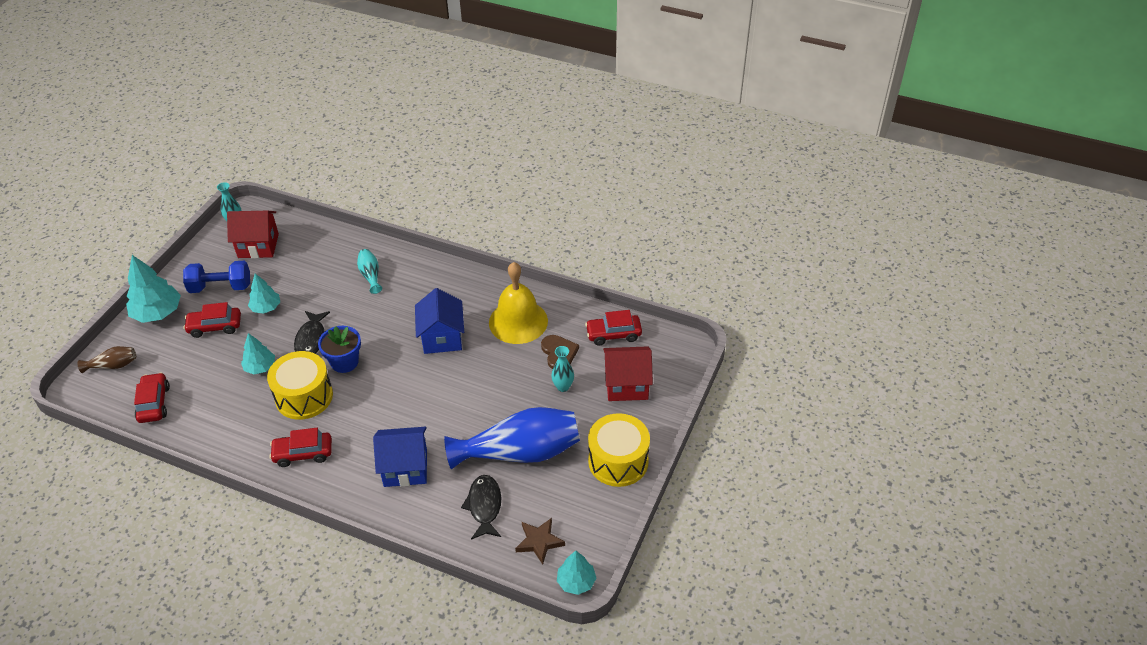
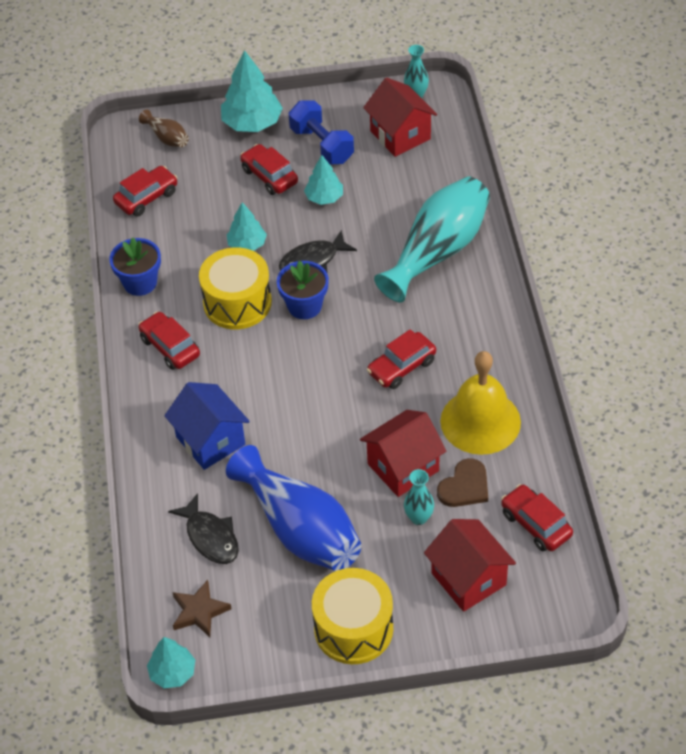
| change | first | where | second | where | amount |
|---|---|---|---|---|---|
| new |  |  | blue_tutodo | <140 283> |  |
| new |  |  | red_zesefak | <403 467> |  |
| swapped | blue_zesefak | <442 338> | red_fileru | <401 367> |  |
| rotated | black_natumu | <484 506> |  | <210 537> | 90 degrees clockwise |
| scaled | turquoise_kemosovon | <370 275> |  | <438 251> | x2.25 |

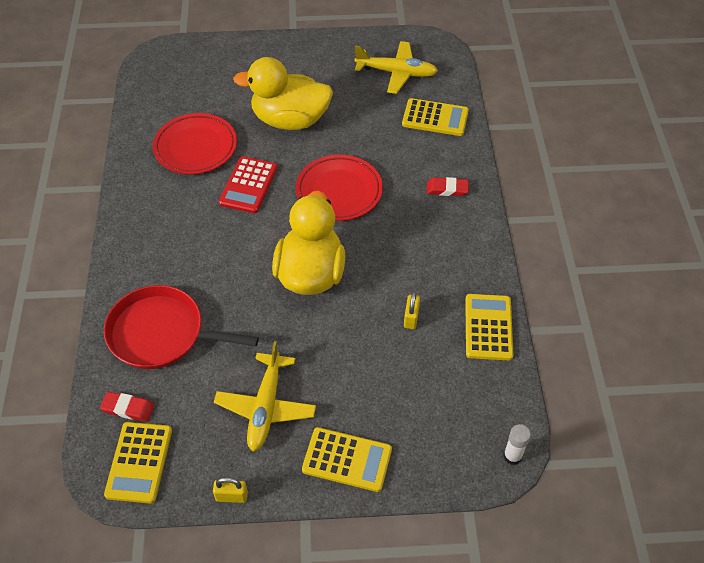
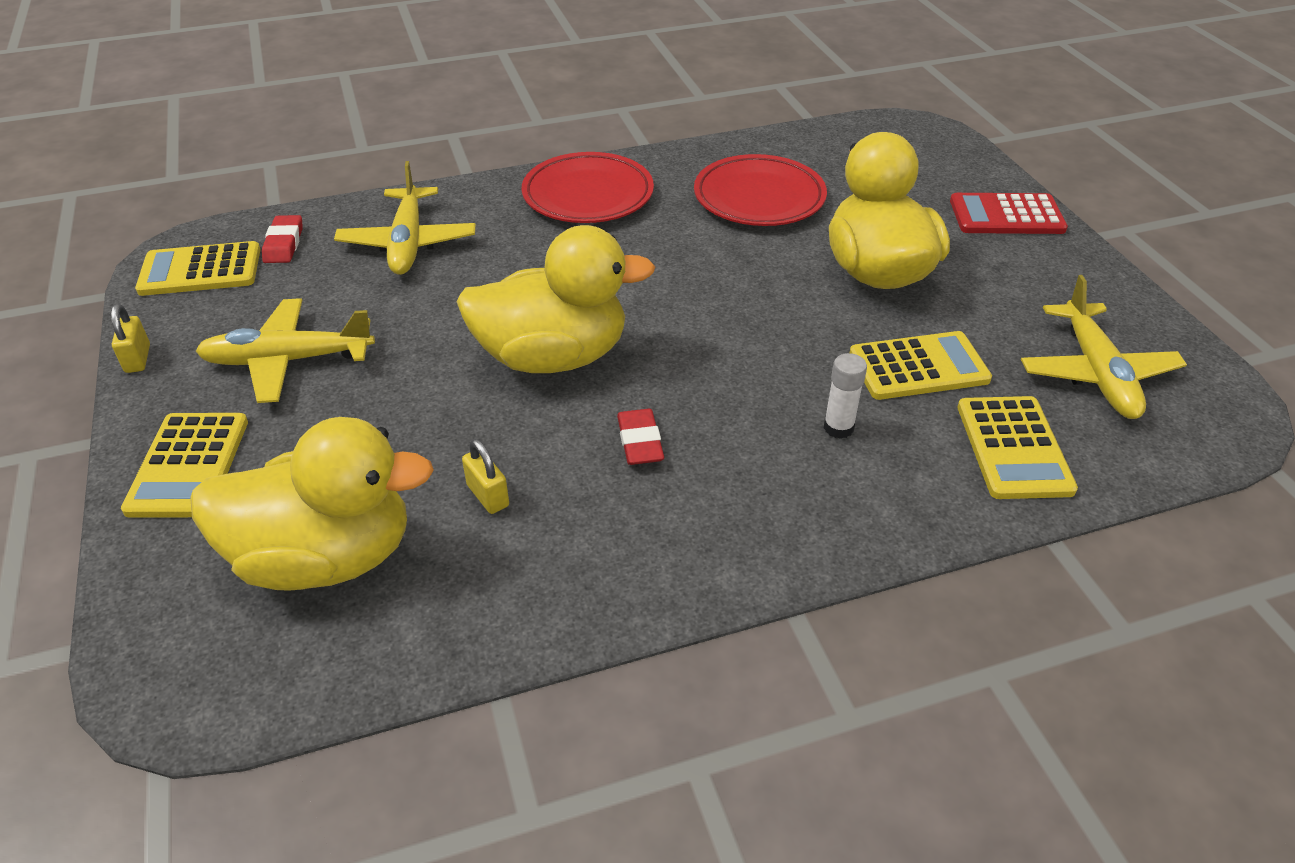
| change | first | where | second | where | amount |
|---|---|---|---|---|---|
| new |  |  | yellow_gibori | <326 557> |  |
| shifted | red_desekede | <248 185> |  | <1006 215> |  |
| shifted | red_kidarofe | <339 191> |  | <588 195> |  |
| shifted | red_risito | <447 189> |  | <640 441> |  |
| shifted | yellow_desekede | <488 327> |  | <918 367> |  |
| shifted | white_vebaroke | <512 456> |  | <838 428> |  |
| swapped | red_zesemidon | <162 333> | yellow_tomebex | <408 243> |  |
| rotated | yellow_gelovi | <411 318> |  | <488 496> | 60 degrees clockwise |

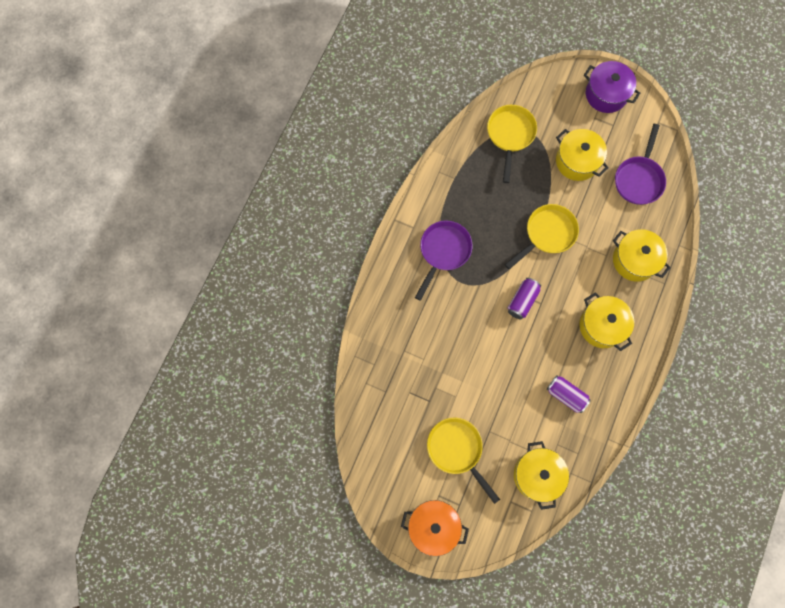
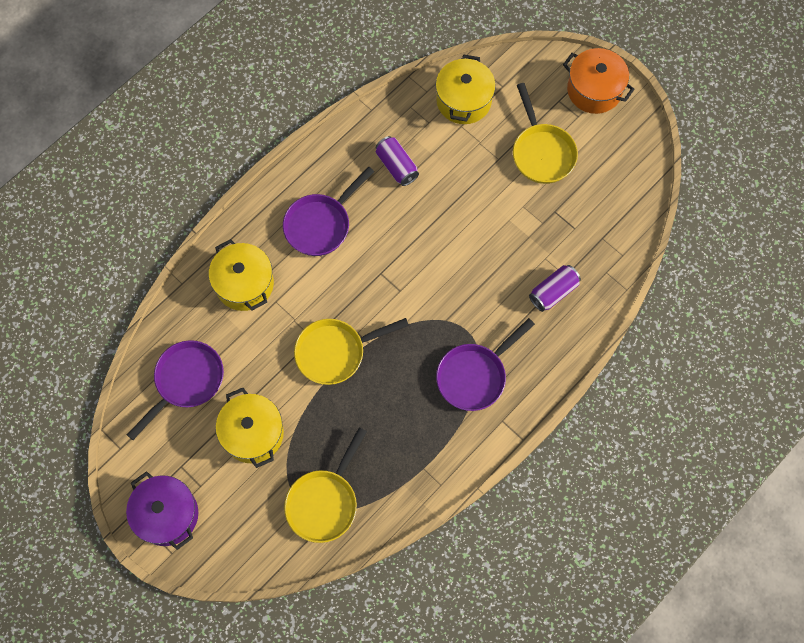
| change | first | where | second | where | amount |
|---|---|---|---|---|---|
| shifted | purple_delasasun | <522 301> |  | <553 292> |  |
| swapped | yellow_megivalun | <602 326> | purple_zesemidon | <321 224> |  |

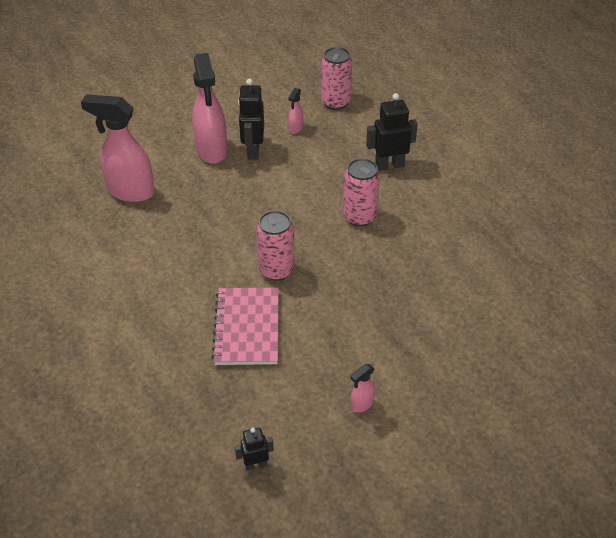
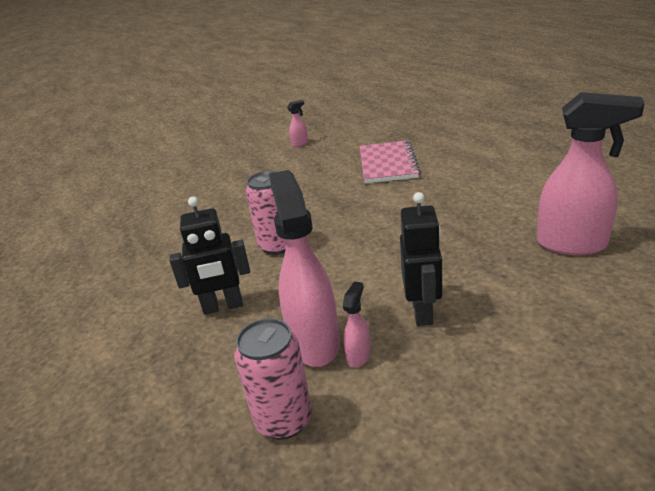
| change | first | where | second | where | amount |
|---|---|---|---|---|---|
| gone | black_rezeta | <255 464> |  |  |  |
| gone | pink_delasasun | <276 270> |  |  |  |
| shifted | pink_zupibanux | <212 151> |  | <314 342> |  |

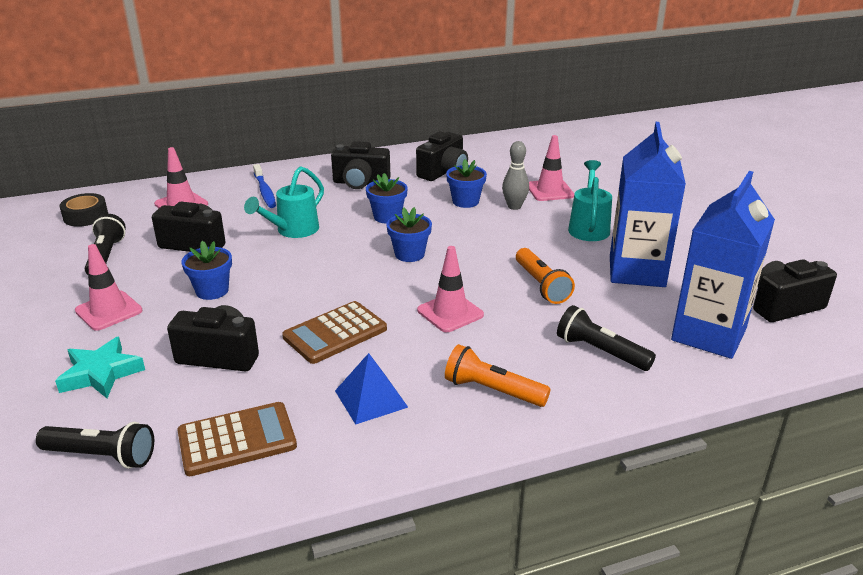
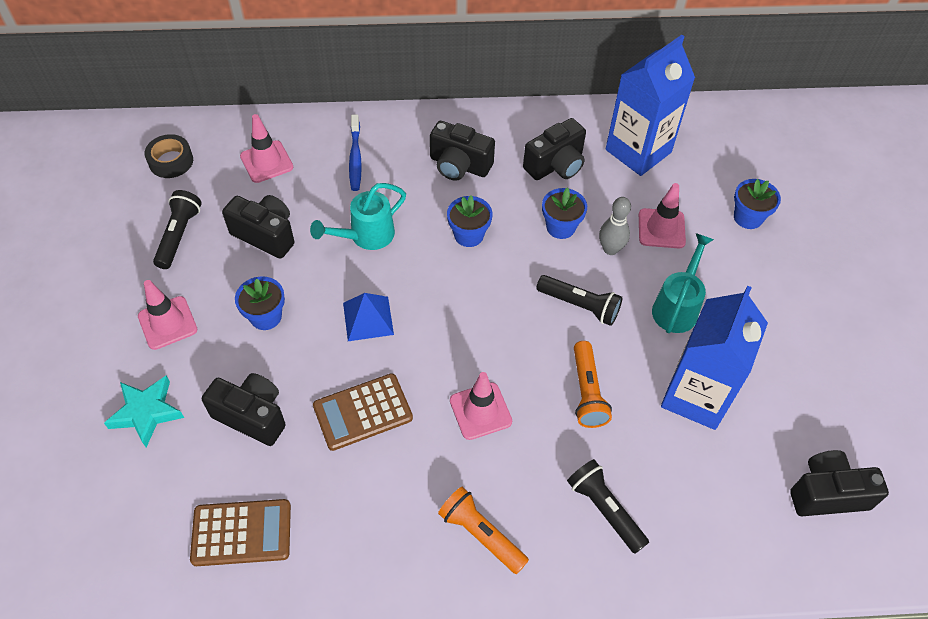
| change | first | where | second | where | amount |
|---|---|---|---|---|---|
| shifted | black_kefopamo | <102 456> |  | <580 305> |  |
| shifted | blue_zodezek | <371 399> |  | <368 318> |  |
| shifted | blue_tutodo | <409 254> |  | <748 217> |  |
| shifted | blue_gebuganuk | <709 334> |  | <638 151> |  |

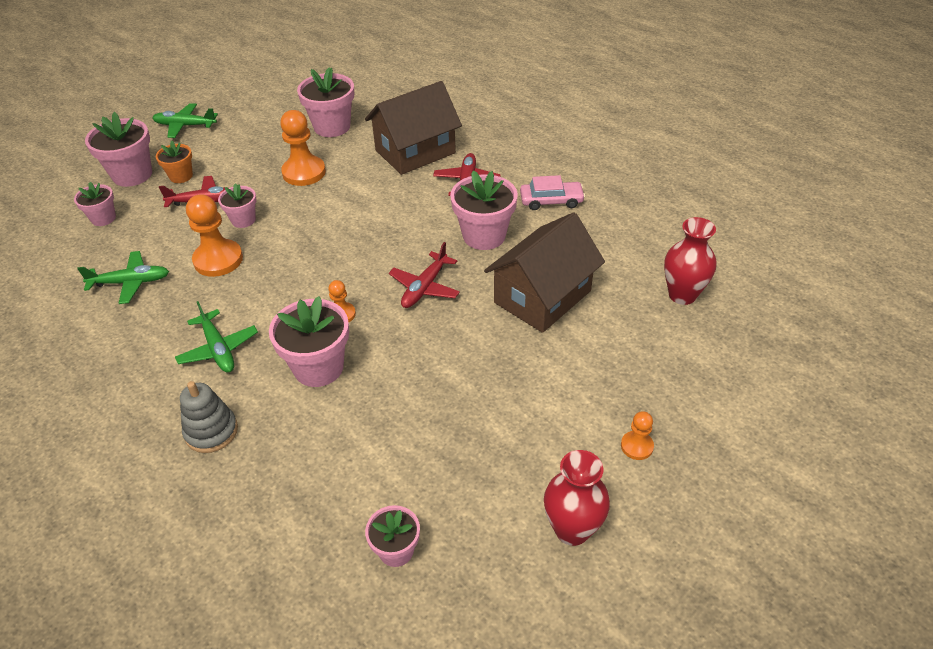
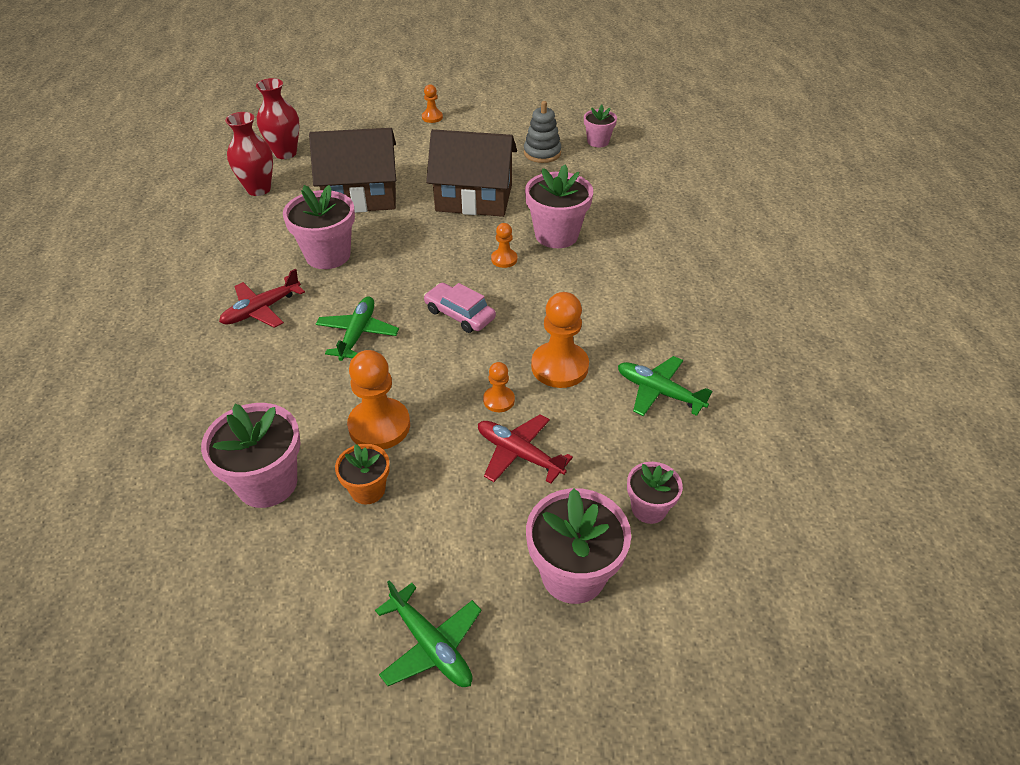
| change | first | where | second | where | amount |
|---|---|---|---|---|---|
| gone | red_tomebex | <424 287> |  |  |  |
| shifted | orange_tutodo | <181 176> |  | <367 490> |  |
| shifted | green_tomebex | <218 349> |  | <358 334> |  |
| shifted | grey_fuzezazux | <211 431> |  | <542 153> |  |
| shifted | brown_zesefak | <415 151> |  | <474 198> |  |
| shifted | pink_fileru | <551 201> |  | <459 314> |  |
| shifted | red_kemosovon | <572 529> |  | <258 189> |  |
| swapped | pink_tutodo | <243 220> | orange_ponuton | <499 400> |  |

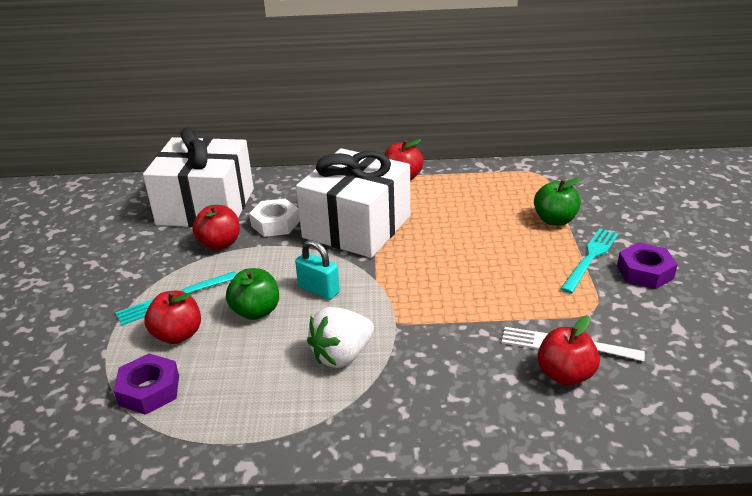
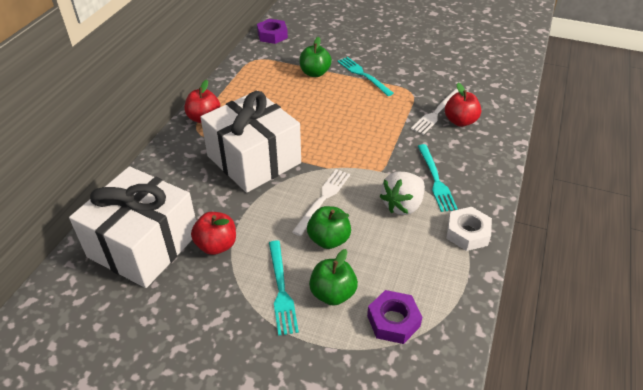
| change | first | where | second | where | amount |
|---|---|---|---|---|---|
| new |  |  | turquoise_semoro | <435 179> |  |
| shifted | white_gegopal | <275 223> |  | <467 233> |  |
| shifted | purple_gegopal | <645 272> |  | <272 35> |  |
| swapped | turquoise_gelovi | <319 290> | white_semoro | <323 199> |  |
| repainted | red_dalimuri | <177 335> | green_dalimuri | <333 293> |  |
| rotated | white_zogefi | <342 355> |  | <402 205> | 60 degrees clockwise |

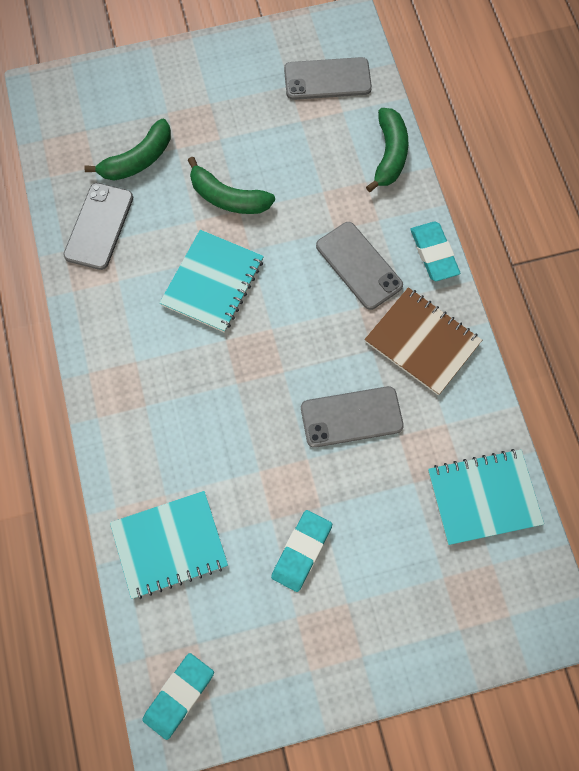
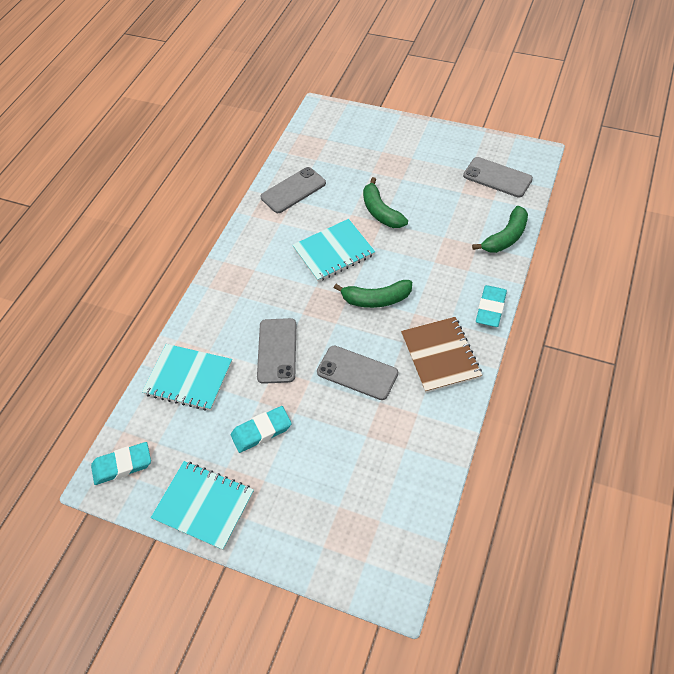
| change | first | where | second | where | amount |
|---|---|---|---|---|---|
| shifted | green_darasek | <138 160> |  | <376 299> |  |
| shifted | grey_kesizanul | <358 266> |  | <277 350> |  |
| shifted | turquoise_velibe | <483 497> |  | <204 505> |  |

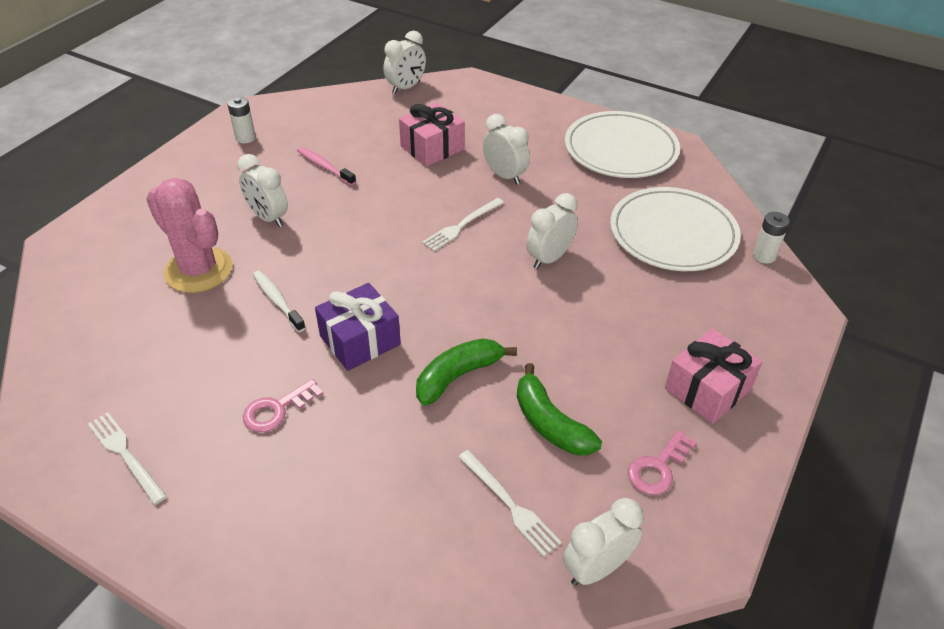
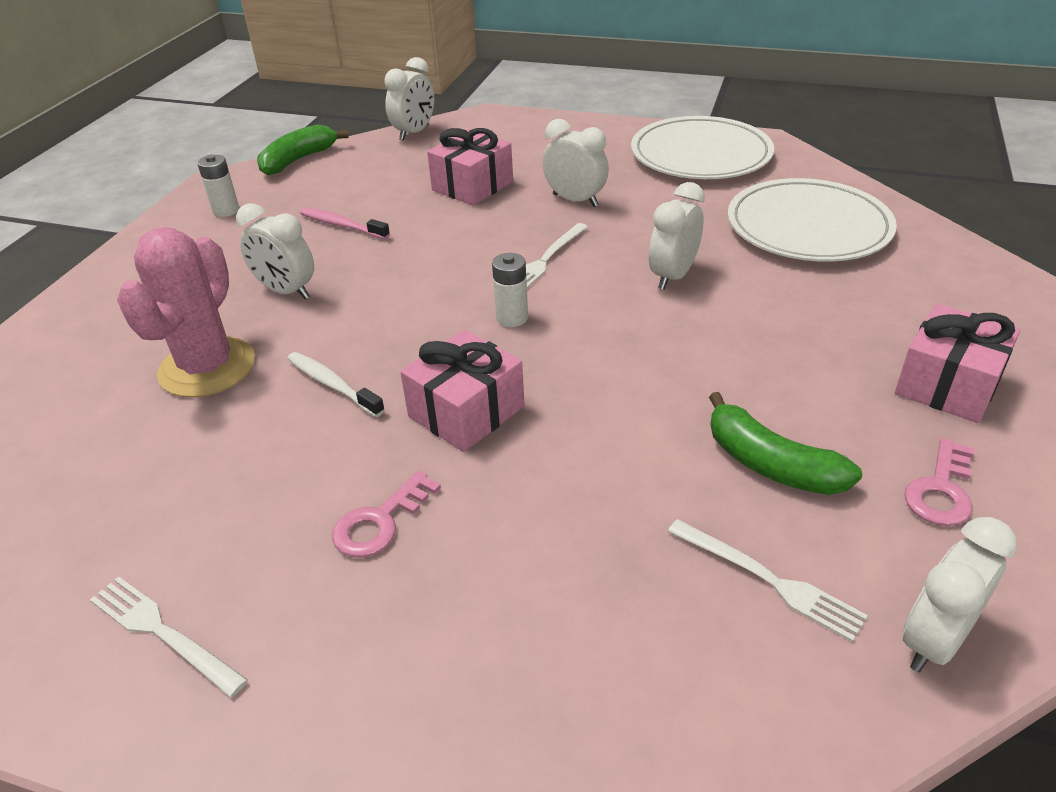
| change | first | where | second | where | amount |
|---|---|---|---|---|---|
| shifted | green_darasek | <458 376> |  | <298 160> |  |
| shifted | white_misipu | <764 256> |  | <512 318> |  |
| repainted | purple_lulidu | <360 340> | pink_lulidu | <466 411> |  |
| rotated | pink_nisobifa | <198 270> |  | <207 367> | 75 degrees clockwise |

